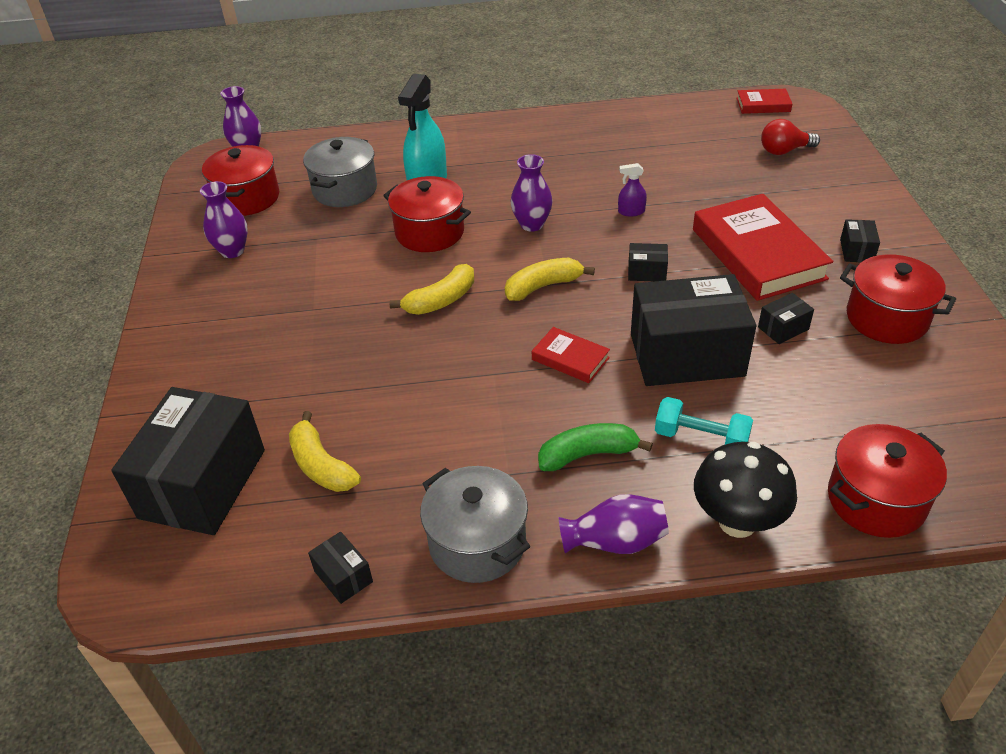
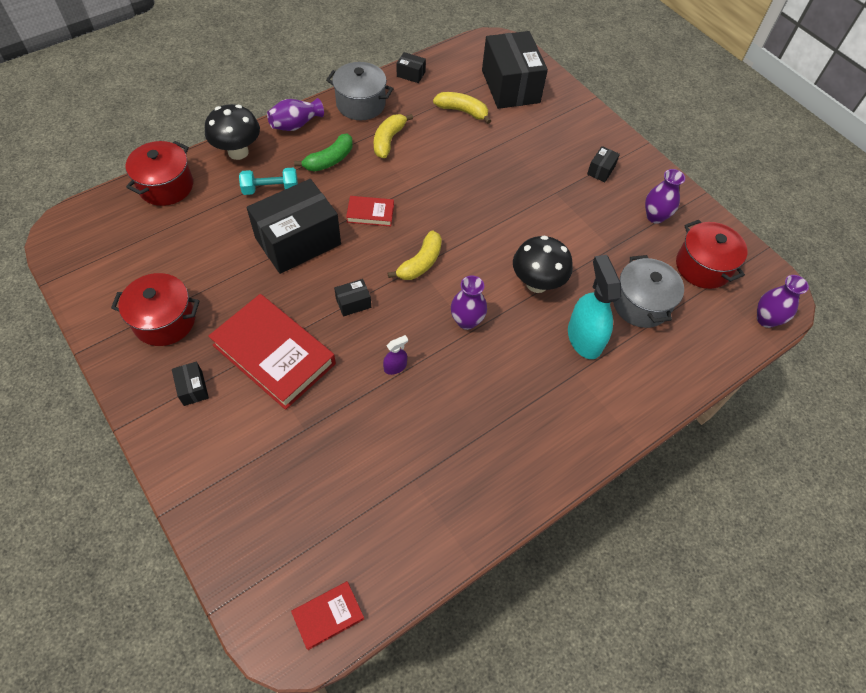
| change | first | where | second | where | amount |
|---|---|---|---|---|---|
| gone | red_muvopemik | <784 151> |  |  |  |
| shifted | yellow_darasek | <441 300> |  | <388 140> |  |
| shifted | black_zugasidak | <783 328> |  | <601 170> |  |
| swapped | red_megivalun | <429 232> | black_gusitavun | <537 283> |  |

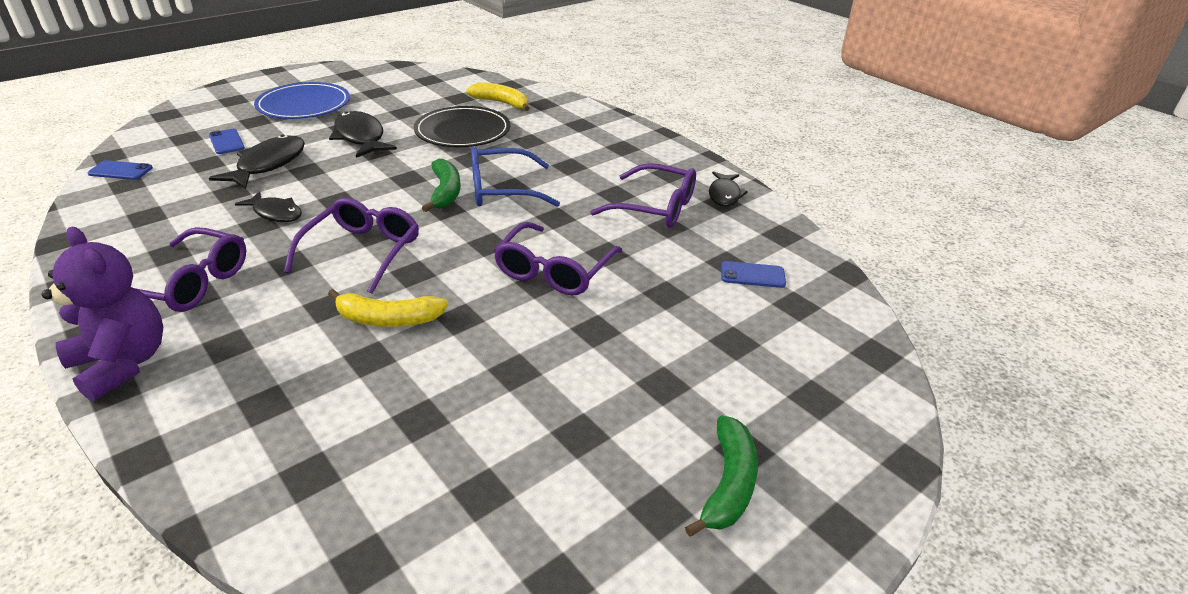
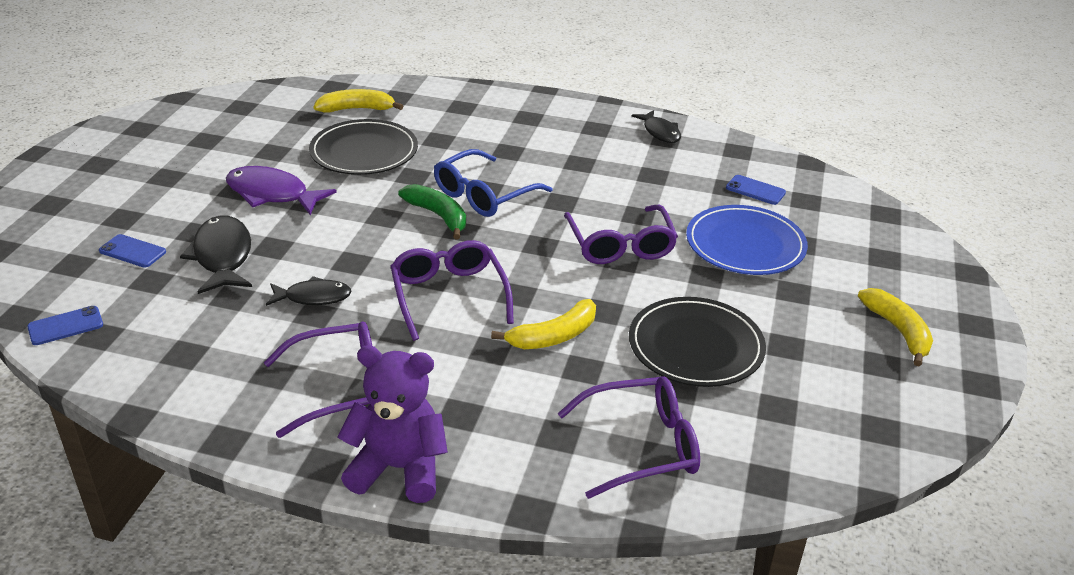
| change | first | where | second | where | amount |
|---|---|---|---|---|---|
| new |  |  | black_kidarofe | <695 346> |  |
| shifted | blue_kidarofe | <304 105> |  | <745 245> |  |
| shifted | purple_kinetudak | <655 207> |  | <641 446> |  |
| repainted | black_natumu | <360 137> | purple_natumu | <272 194> |  |
| repainted | green_darasek | <728 484> | yellow_darasek | <898 331> |  |
| rotated | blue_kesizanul | <752 275> |  | <755 190> | 60 degrees clockwise |

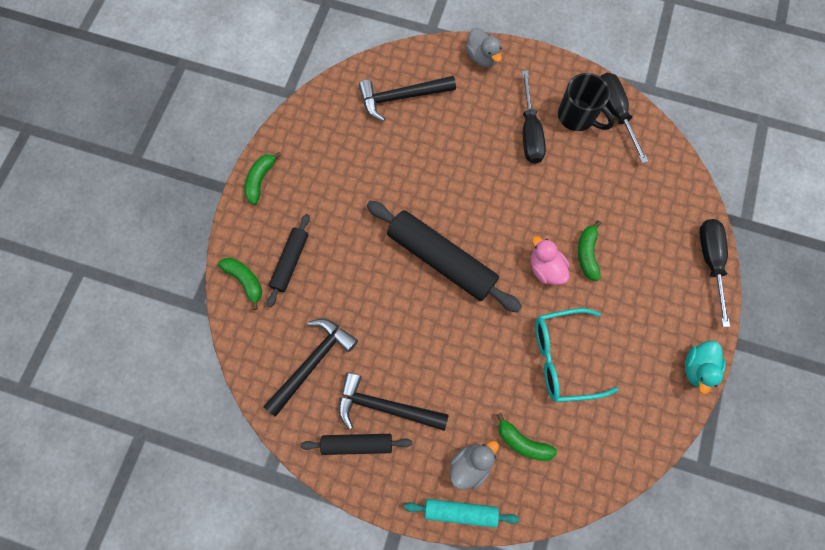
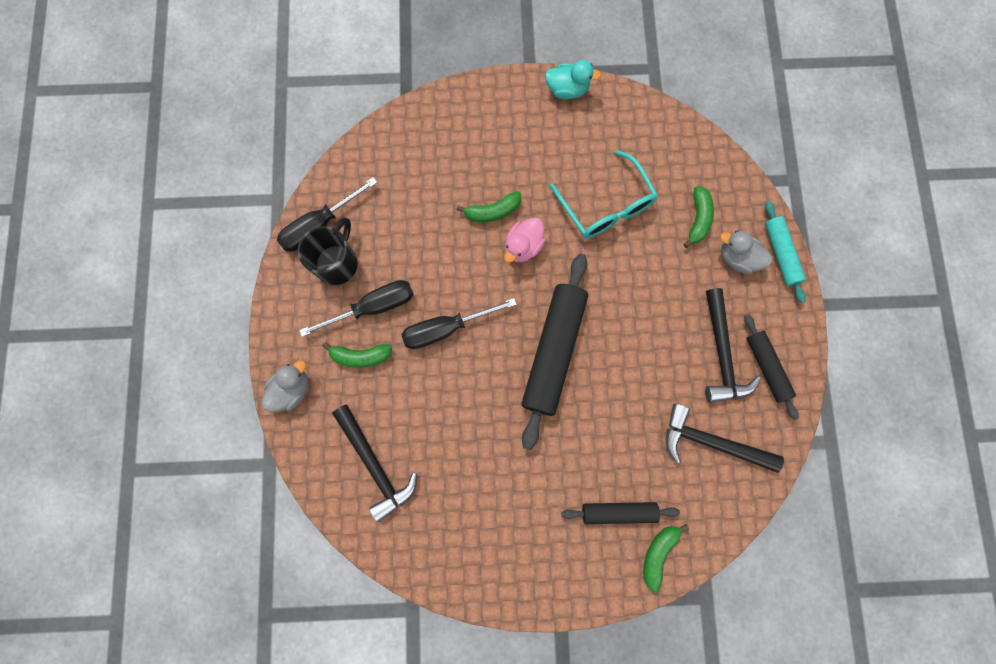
| change | first | where | second | where | amount |
|---|---|---|---|---|---|
| shifted | green_darasek | <260 180> |  | <360 356> |  |
| shifted | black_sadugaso | <710 262> |  | <446 328> |  |

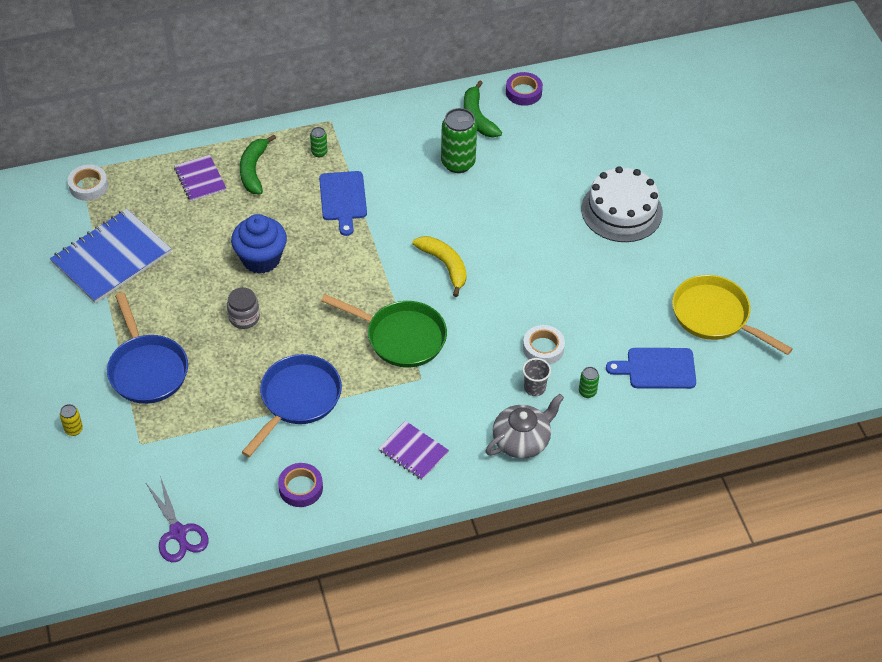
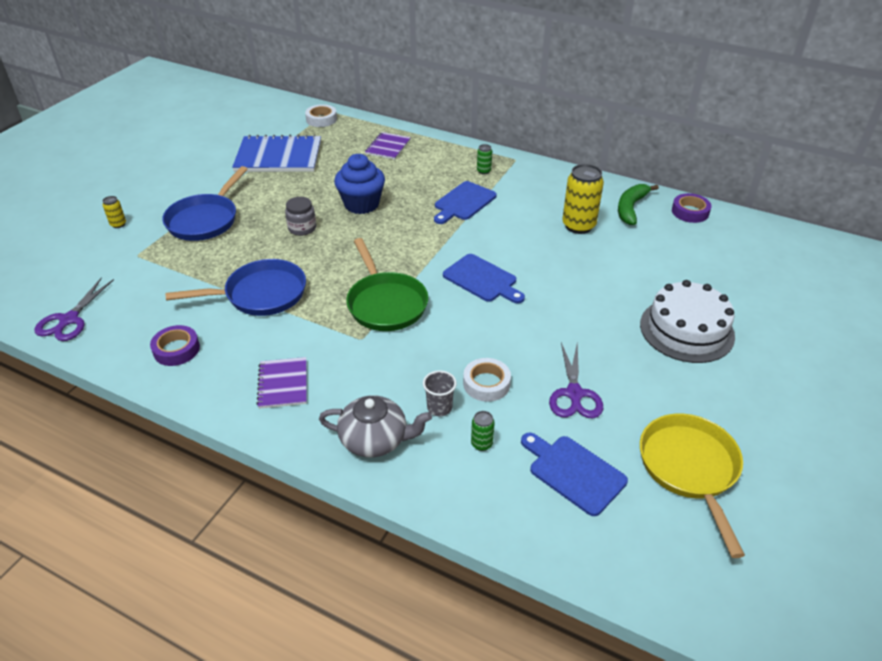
| change | first | where | second | where | amount |
|---|---|---|---|---|---|
| gone | green_darasek | <253 170> |  |  |  |
| new |  |  | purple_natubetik | <574 394> |  |
| swapped | yellow_darasek | <444 265> | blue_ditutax | <482 279> |  |
| repainted | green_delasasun | <458 163> | yellow_delasasun | <578 226> |  |

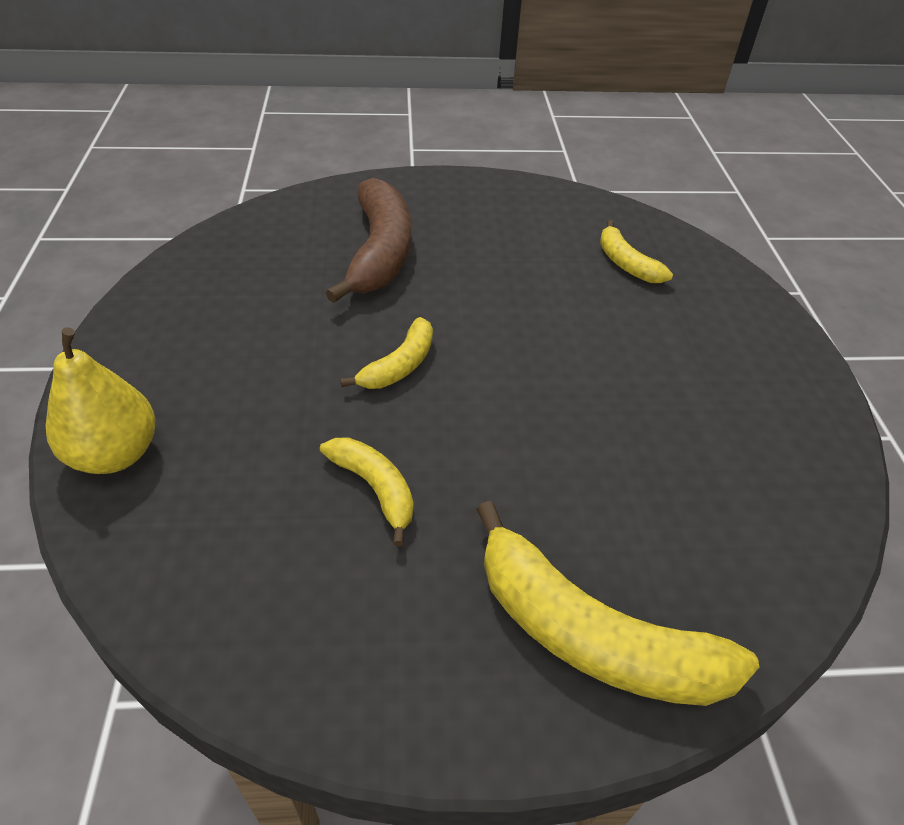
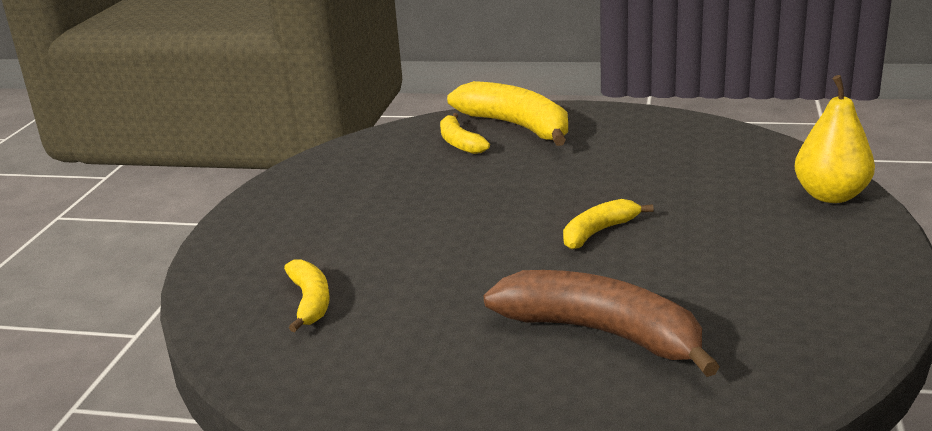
| change | first | where | second | where | amount |
|---|---|---|---|---|---|
| shifted | yellow_darasek | <374 488> |  | <460 143> |  |
| rotated | brown_darasek | <379 252> |  | <602 333> | 105 degrees clockwise |

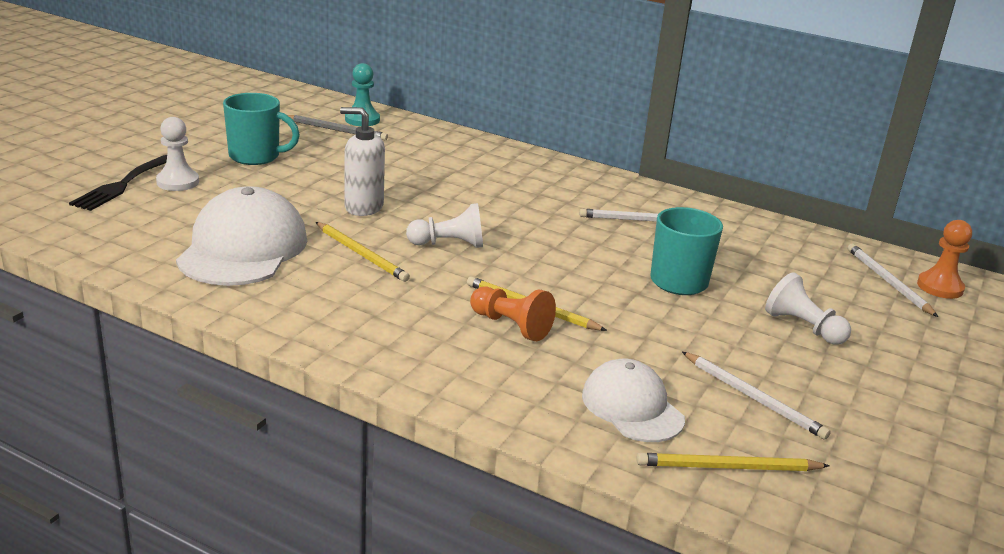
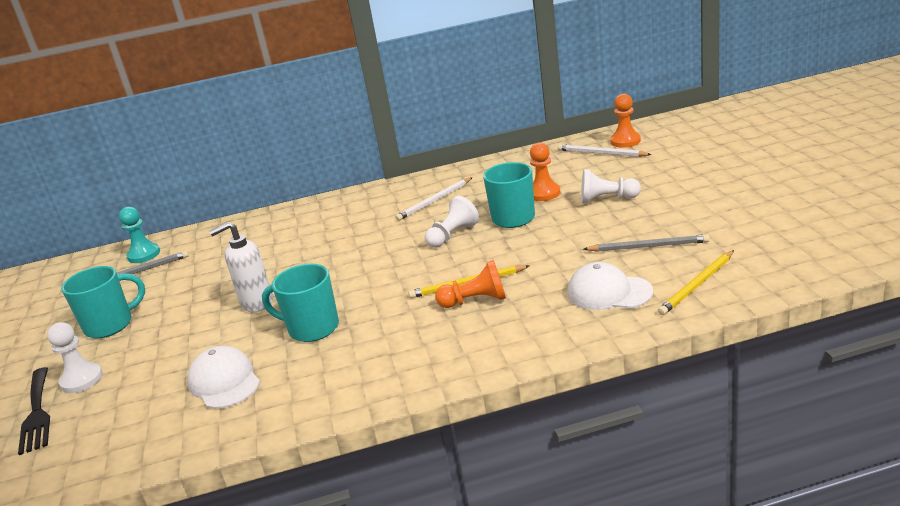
| change | first | where | second | where | amount |
|---|---|---|---|---|---|
| new |  |  | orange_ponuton | <544 193> |  |
| shifted | white_ponuton | <449 244> |  | <452 235> |  |
| swapped | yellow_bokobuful | <361 254> | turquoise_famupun | <312 328> |  |
| repainted | white_bokobuful | <753 398> | grey_bokobuful | <648 246> |  |
| scaled | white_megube | <243 248> |  | <224 382> | x0.62 |

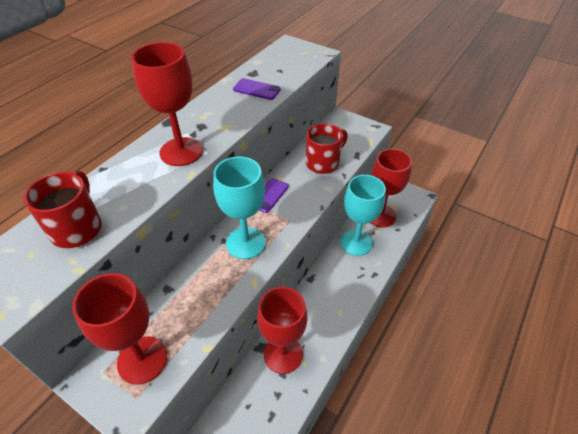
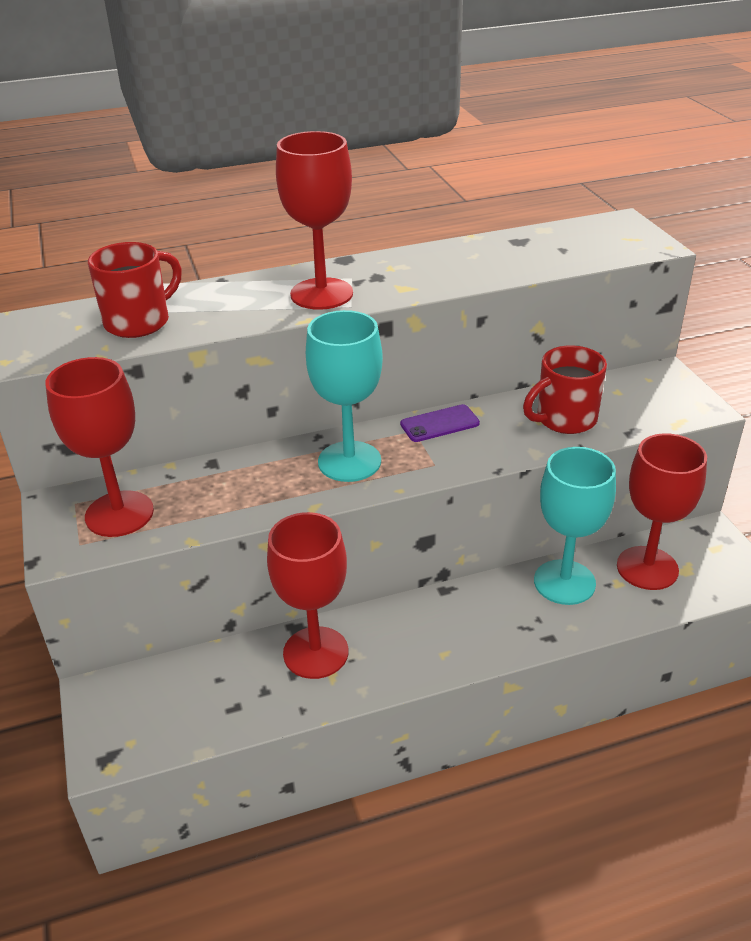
| change | first | where | second | where | amount |
|---|---|---|---|---|---|
| gone | purple_kesizanul | <257 89> |  |  |  |
| rotated | red_famupun | <323 163> |  | <564 419> | 150 degrees clockwise |

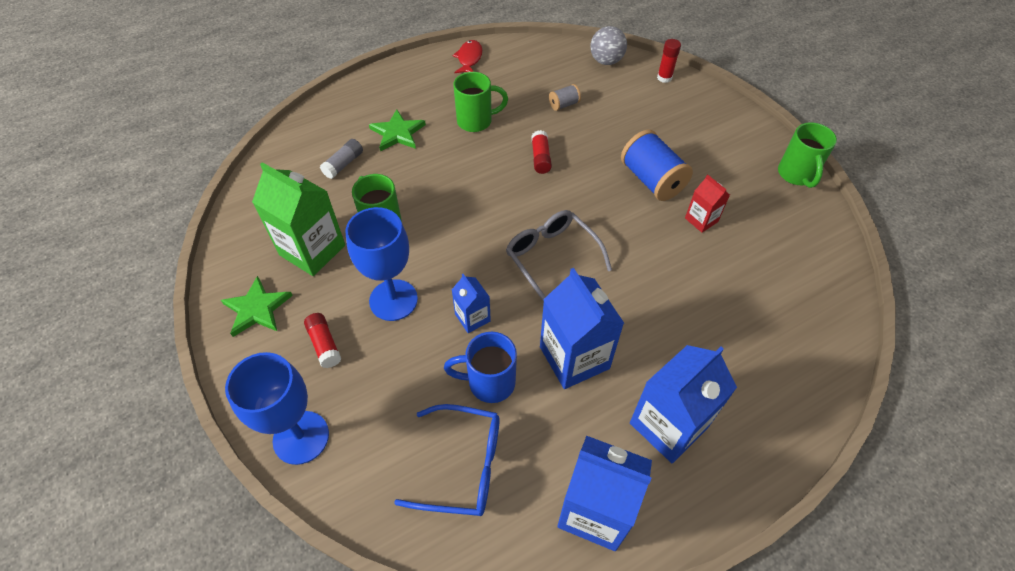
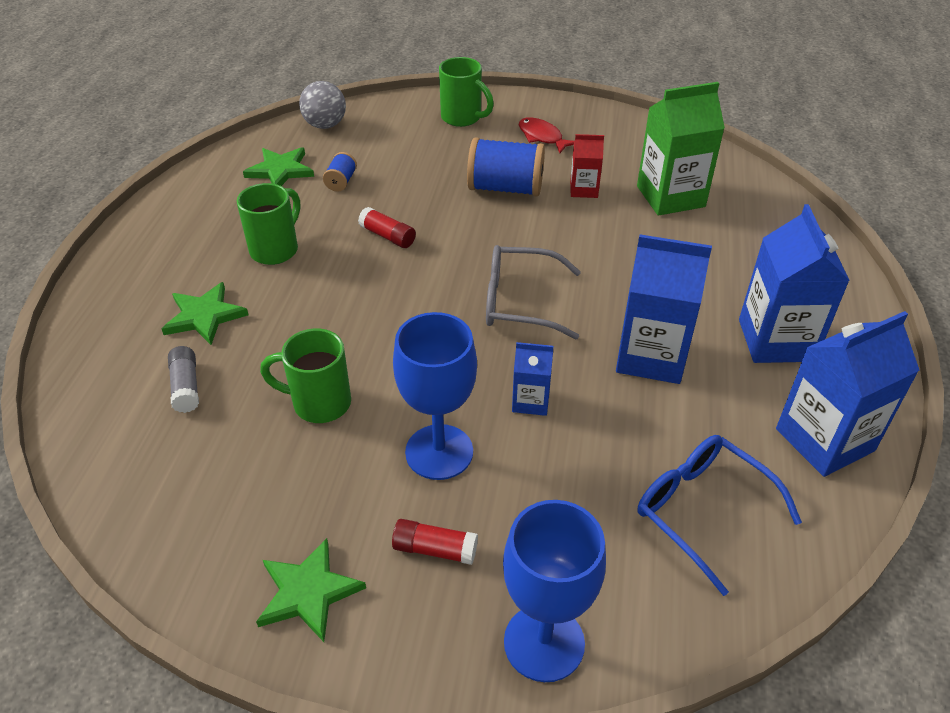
| change | first | where | second | where | amount |
|---|---|---|---|---|---|
| gone | blue_famupun | <489 382> |  |  |  |
| gone | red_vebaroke | <664 78> |  |  |  |
| new |  |  | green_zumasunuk | <280 170> |  |
| shifted | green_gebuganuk | <312 250> |  | <670 196> |  |
| shifted | red_natumu | <469 59> |  | <542 137> |  |
| shifted | green_famupun | <796 175> |  | <462 118> |  |
| repainted | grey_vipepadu | <564 105> | blue_vipepadu | <341 181> |  |
| rotated | blue_kinetudak | <463 466> |  | <702 511> | 90 degrees counterclockwise |

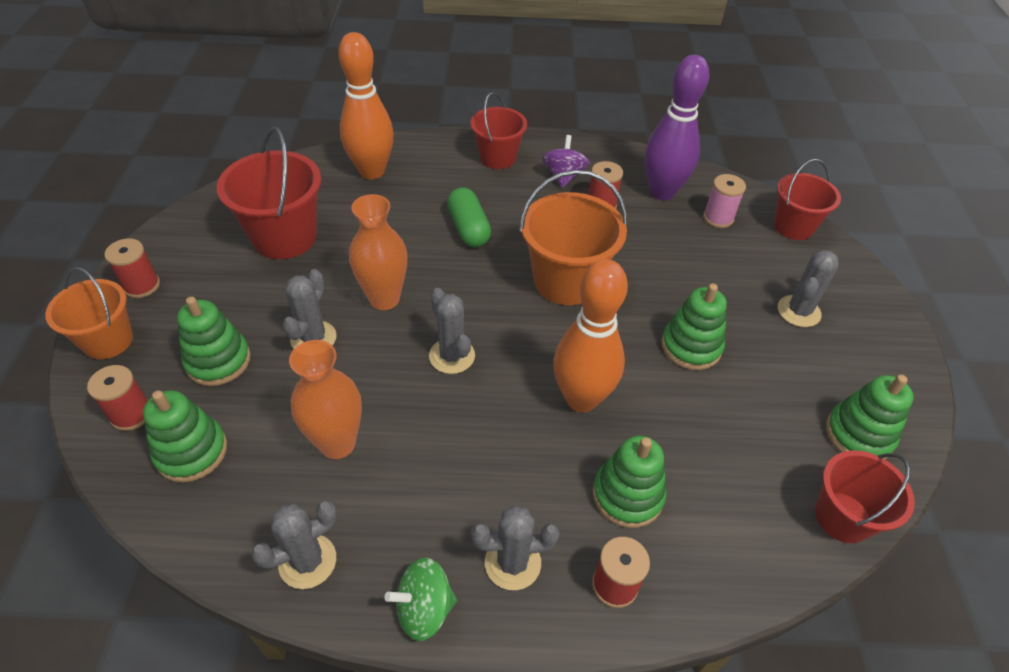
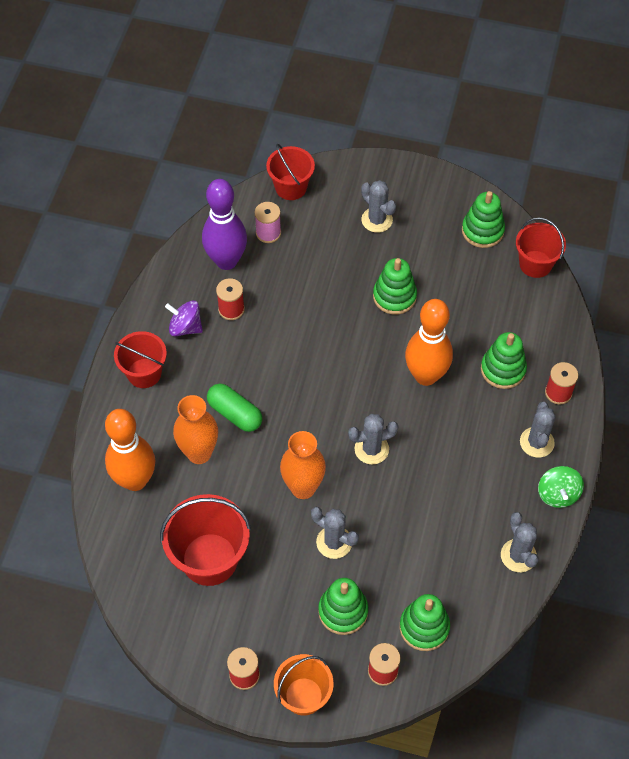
| change | first | where | second | where | amount |
|---|---|---|---|---|---|
| gone | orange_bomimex | <566 281> |  |  |  |
| shifted | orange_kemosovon | <337 443> |  | <199 453> |  |
| rotated | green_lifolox | <469 228> |  | <235 413> | 45 degrees clockwise |

